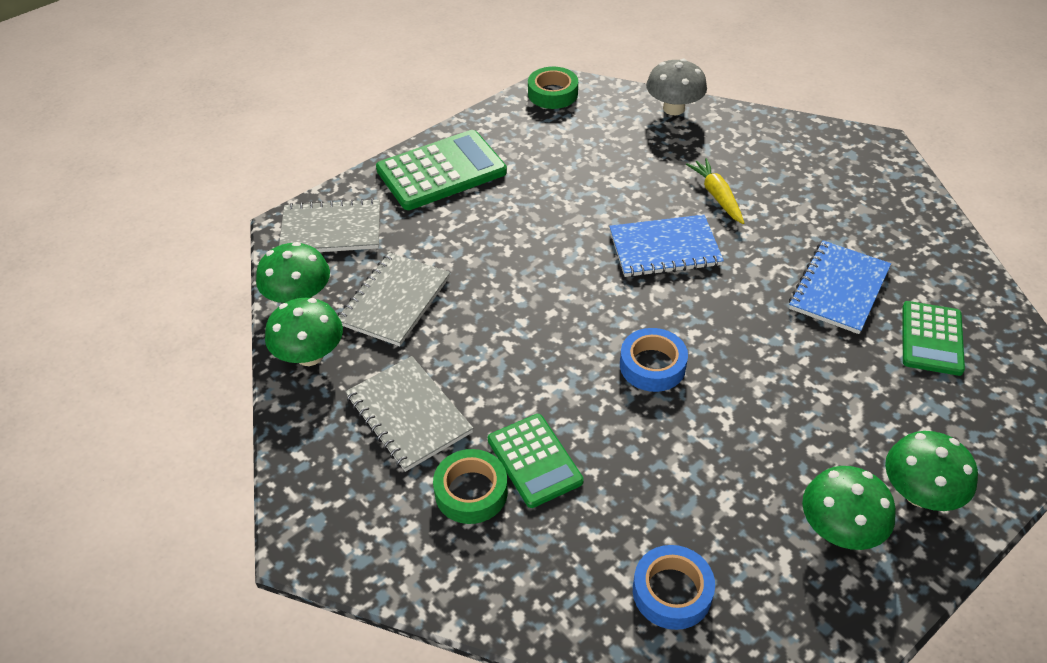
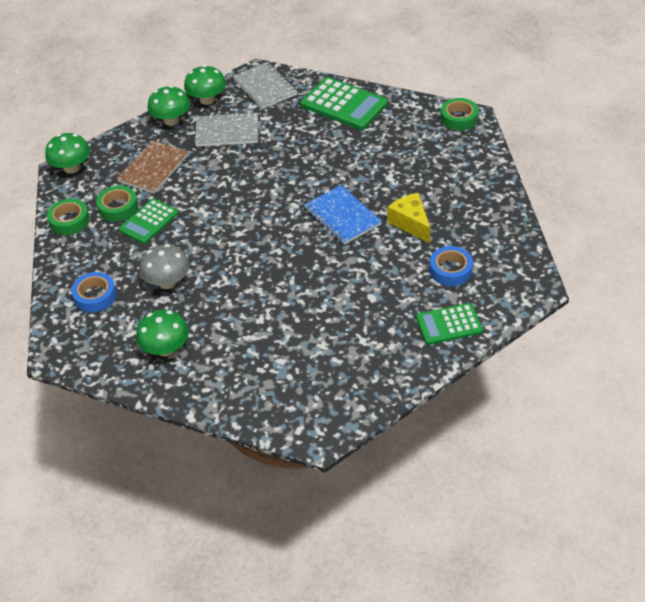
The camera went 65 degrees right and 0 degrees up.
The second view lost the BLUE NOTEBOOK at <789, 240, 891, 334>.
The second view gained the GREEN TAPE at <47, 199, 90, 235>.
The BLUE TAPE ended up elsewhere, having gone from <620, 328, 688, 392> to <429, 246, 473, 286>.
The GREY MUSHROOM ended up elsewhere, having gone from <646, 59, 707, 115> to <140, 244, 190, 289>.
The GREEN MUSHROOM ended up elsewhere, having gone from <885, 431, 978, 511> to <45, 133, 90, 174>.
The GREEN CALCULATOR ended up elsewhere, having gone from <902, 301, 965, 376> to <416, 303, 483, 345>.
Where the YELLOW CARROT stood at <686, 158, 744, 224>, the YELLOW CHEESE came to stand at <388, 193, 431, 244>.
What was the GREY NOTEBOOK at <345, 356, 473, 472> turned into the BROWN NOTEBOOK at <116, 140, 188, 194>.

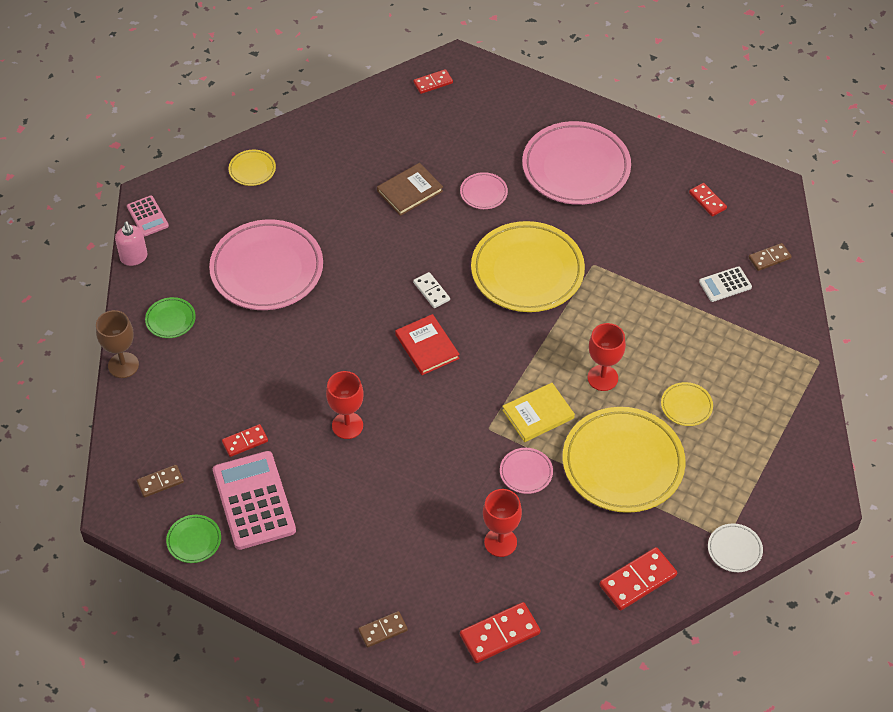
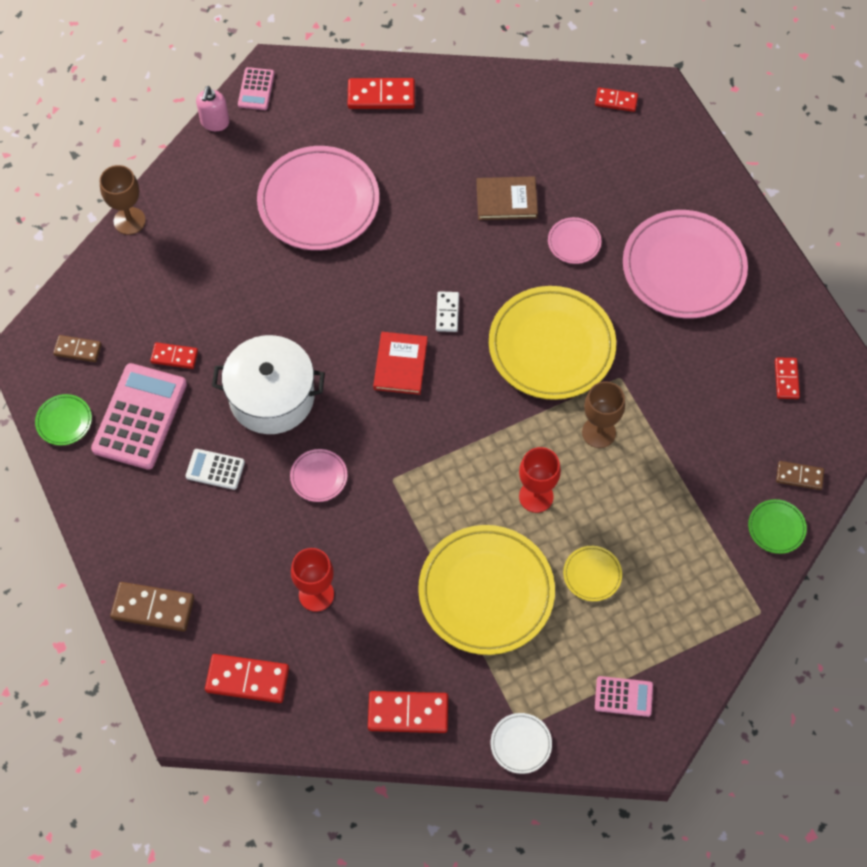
The camera went 35 degrees right and 10 degrees up.
The second view lost the YELLOW BOOK at <502, 383, 575, 442>.
The second view gained the BROWN GOBLET at <582, 381, 625, 448>.
The second view gained the PINK CALCULATOR at <595, 676, 653, 717>.
The GREEN PLATE ended up elsewhere, having gone from <145, 297, 196, 338> to <748, 499, 807, 554>.
The PINK PLATE ended up elsewhere, having gone from <500, 448, 553, 494> to <290, 449, 347, 502>.
The WHITE CALCULATOR ended up elsewhere, having gone from <699, 266, 752, 302> to <186, 449, 245, 490>.
Where the YELLOW PLATE stood at <228, 150, 276, 186>, the RED DOMINO came to stand at <348, 78, 415, 109>.
Where the RED GOBLET stood at <326, 371, 364, 439>, the WHITE POT came to stand at <212, 335, 325, 434>.
The size of the BROWN DOMINO at <358, 611, 408, 648> changed by a factor of 1.63.

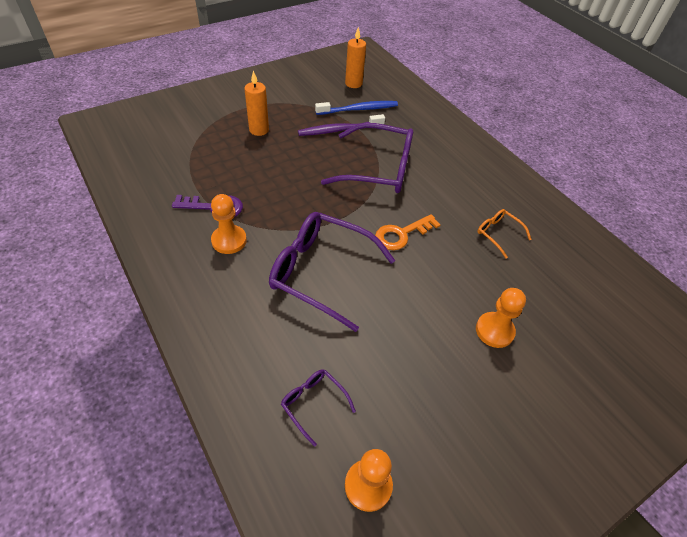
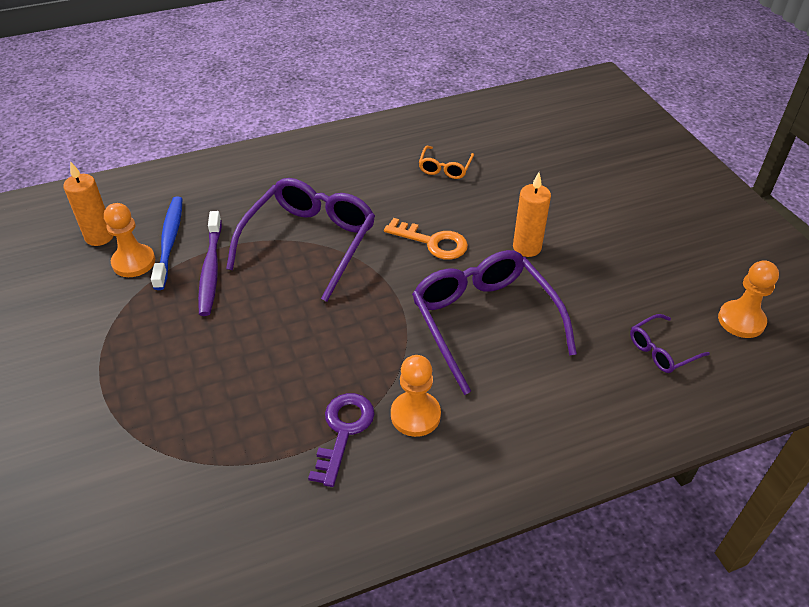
The camera went 75 degrees left and 5 degrees down.
The ORANGE CANDLE ended up elsewhere, having gone from <244, 71, 269, 136> to <513, 172, 551, 257>.
The ORANGE PAWN ended up elsewhere, having gone from <476, 288, 526, 348> to <104, 203, 155, 277>.
The PURPLE GLASSES at <269, 212, 395, 332> ended up facing another way, 120 degrees clockwise from before.
The ORANGE KEY at <375, 214, 440, 250> ended up facing another way, 45 degrees counterclockwise from before.
The ORANGE GLASSES at <477, 209, 532, 258> ended up facing another way, 45 degrees counterclockwise from before.

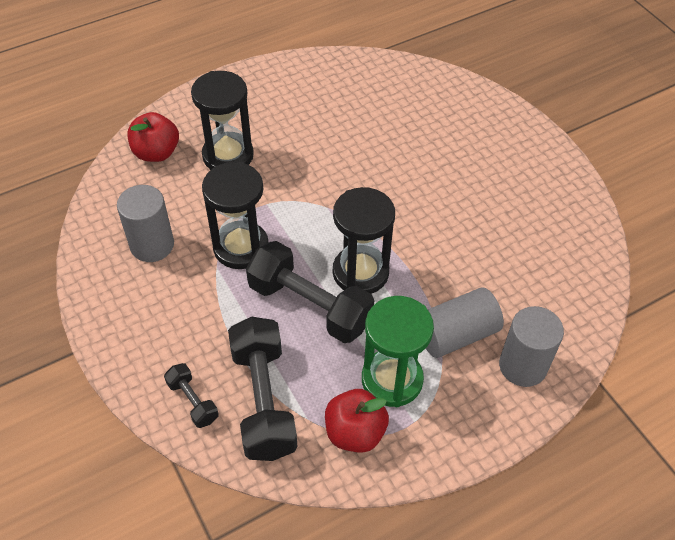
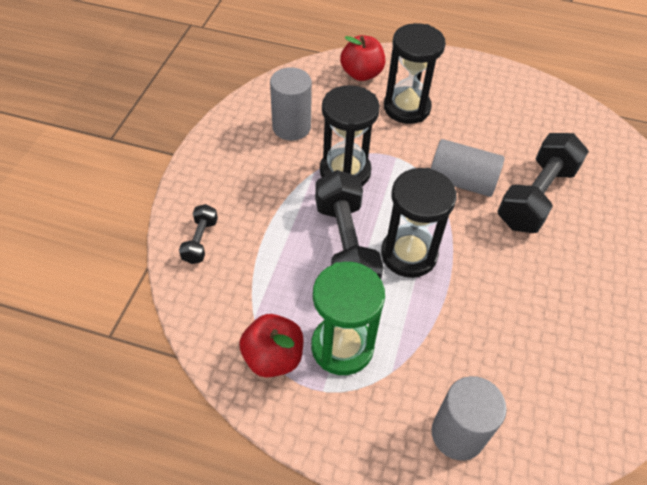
The camera went 45 degrees right and 0 degrees up.
The BLACK DUMBBELL ended up elsewhere, having gone from <228, 317, 298, 461> to <497, 133, 589, 233>.
The GREY CYLINDER ended up elsewhere, having gone from <426, 288, 504, 358> to <431, 139, 505, 197>.

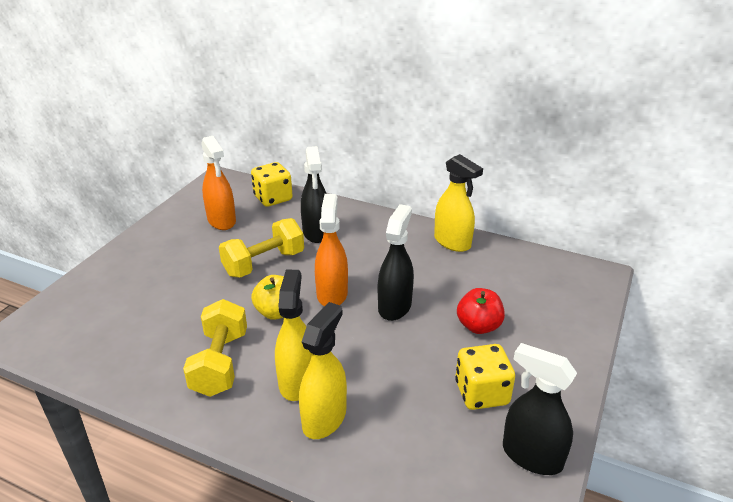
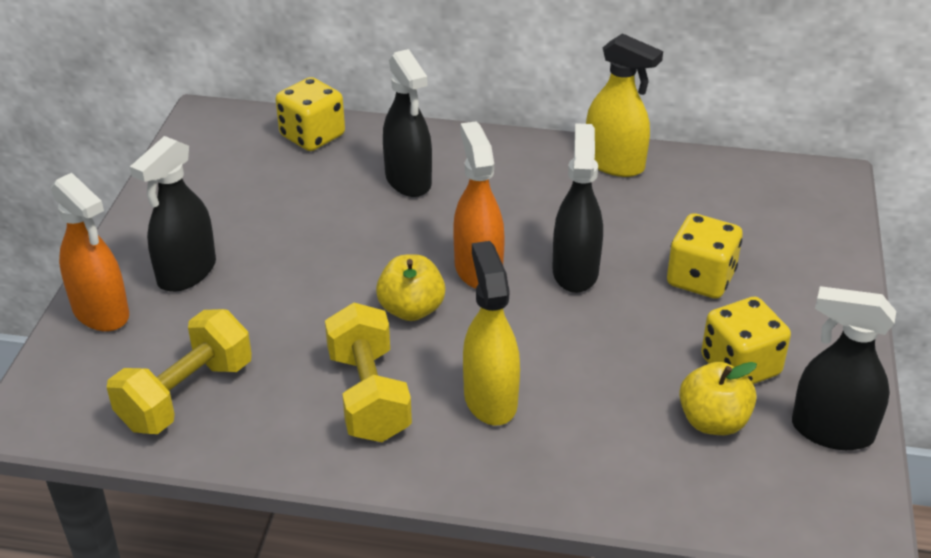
The camera went 15 degrees left and 5 degrees up.
The second view lost the YELLOW SPRAY BOTTLE at <299, 302, 347, 439>.
The second view gained the BLACK SPRAY BOTTLE at <130, 136, 216, 292>.
The second view gained the YELLOW APPLE at <679, 362, 757, 435>.
The ORANGE SPRAY BOTTLE ended up elsewhere, having gone from <201, 136, 236, 230> to <51, 173, 129, 331>.
The YELLOW DUMBBELL ended up elsewhere, having gone from <219, 218, 304, 278> to <107, 309, 252, 434>.
Where the RED APPLE stood at <457, 288, 505, 334>, the YELLOW DICE came to stand at <667, 213, 743, 299>.

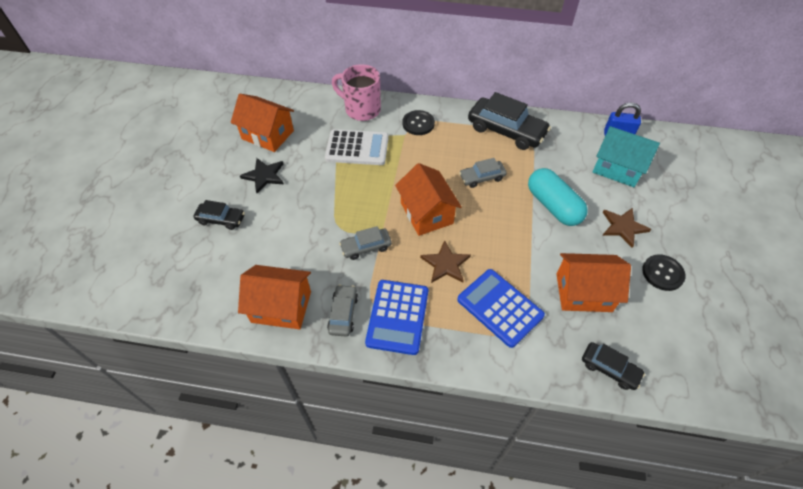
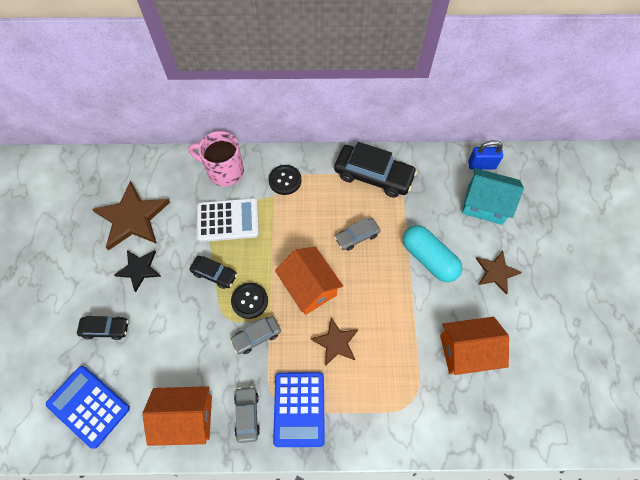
The camera went 10 degrees left and 10 degrees up.
The BLUE CALCULATOR ended up elsewhere, having gone from <457, 269, 545, 348> to <46, 366, 130, 449>.
The BLACK CAR ended up elsewhere, having gone from <582, 342, 645, 390> to <190, 256, 237, 289>.
The BLACK BUTTON ended up elsewhere, having gone from <642, 254, 686, 291> to <231, 282, 268, 319>.
Where the ORANGE HOUSE stood at <231, 94, 294, 152>, the BROWN STAR came to stand at <92, 181, 170, 251>.

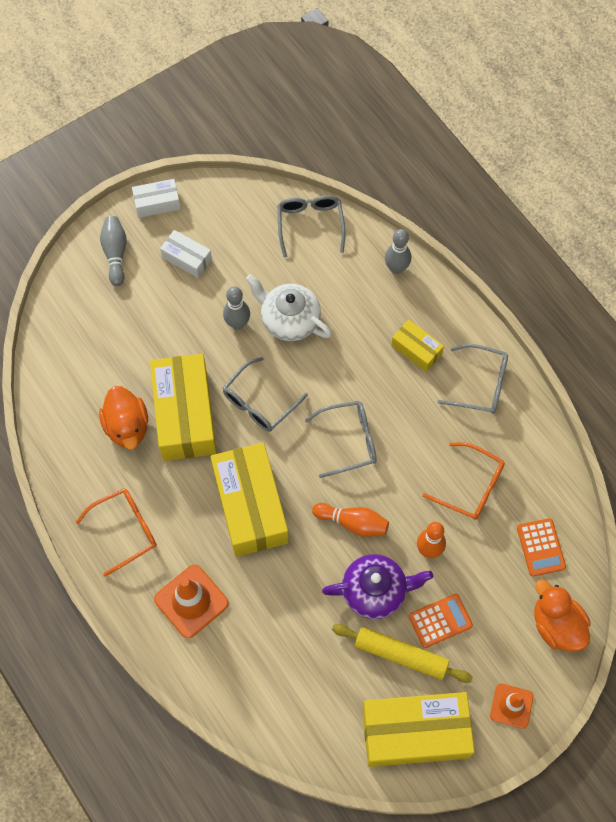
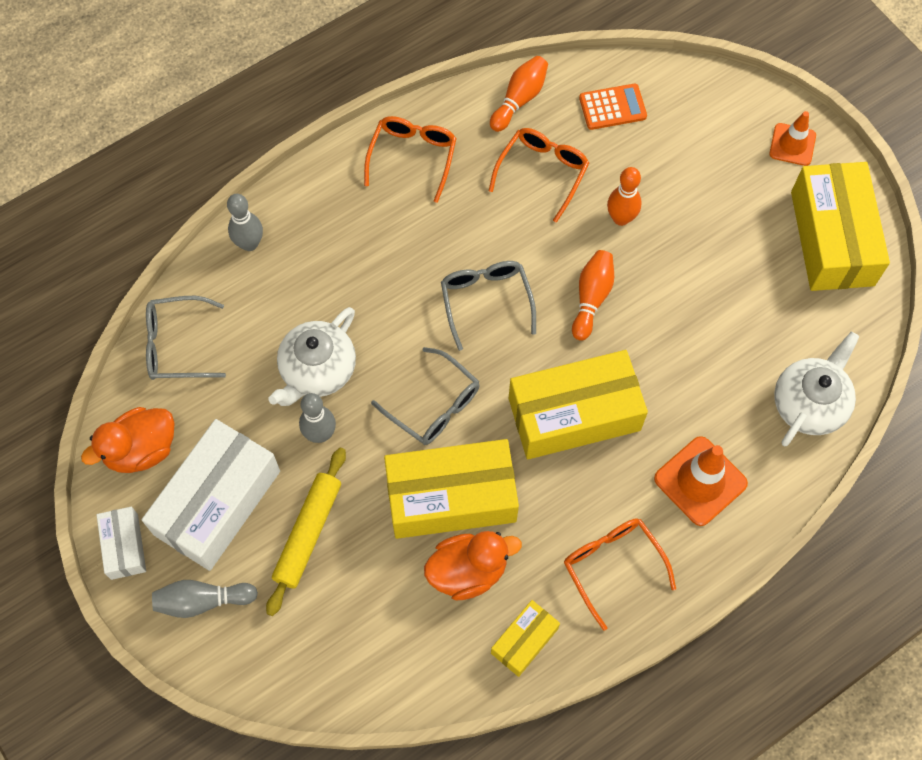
The camera went 90 degrees left and 0 degrees up.
The second view lost the PURPLE TEAPOT at <322, 554, 433, 619>.
The second view lost the ORANGE CALCULATOR at <409, 594, 473, 648>.
The second view gained the ORANGE BOWLING PIN at <490, 56, 548, 132>.
The second view gained the WHITE TEAPOT at <774, 332, 860, 446>.
The YELLOW ROLLING PIN ended up elsewhere, having gone from <332, 624, 473, 683> to <266, 448, 346, 616>.
The YELLOW BOX ended up elsewhere, having gone from <391, 319, 444, 372> to <491, 600, 560, 677>.
The ORANGE DUCK ended up elsewhere, having gone from <534, 579, 591, 651> to <81, 407, 175, 473>.
What was the GREY GLASSES at <438, 344, 508, 414> turned into the ORANGE GLASSES at <364, 116, 457, 203>.
The size of the WHITE BOX at <160, 230, 212, 278> changed by a factor of 2.01.

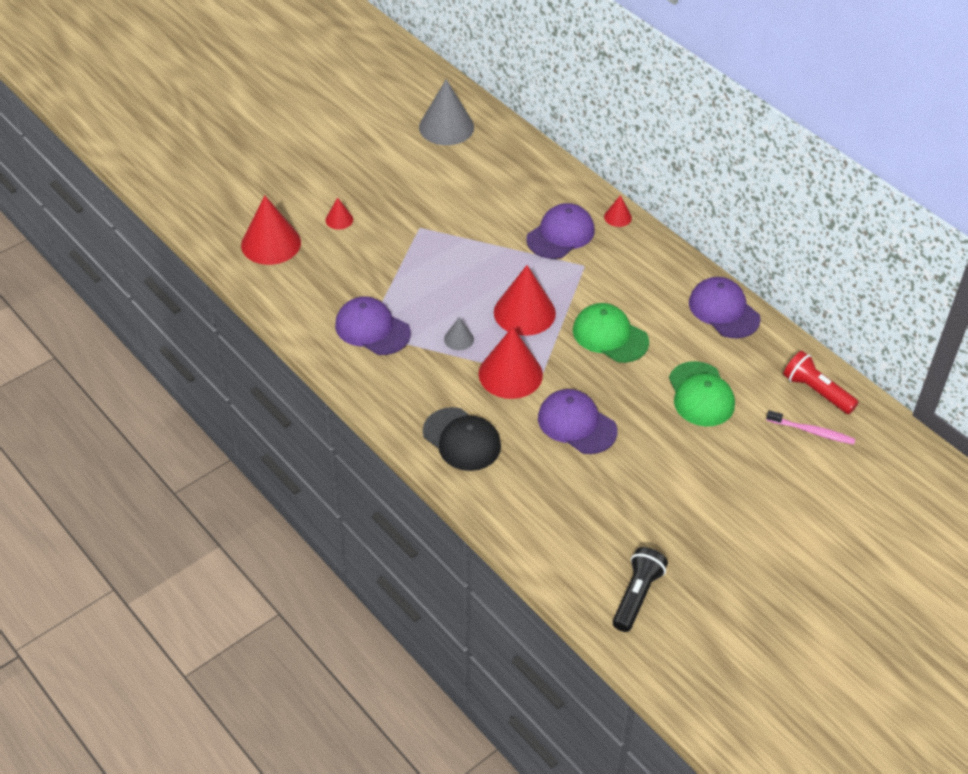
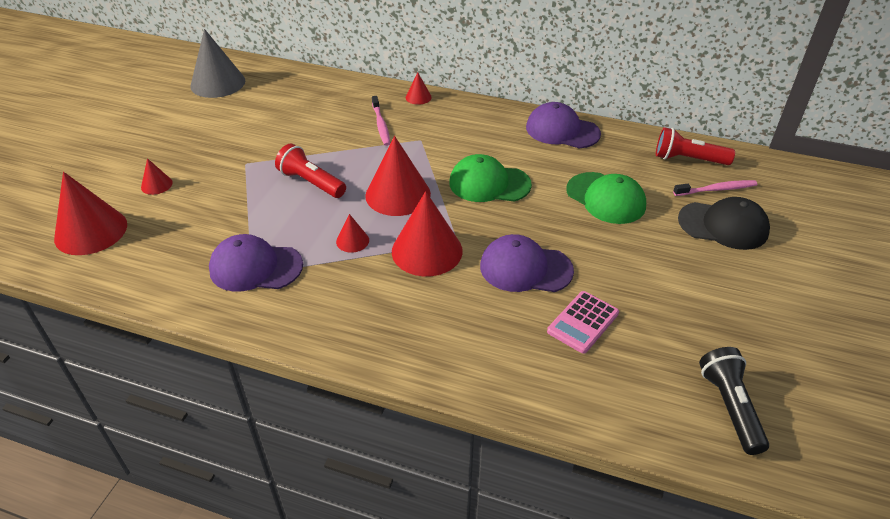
The camera went 30 degrees left and 5 degrees down.
The second view gained the RED FLASHLIGHT at <275, 144, 346, 198>.
The second view gained the PINK CALCULATOR at <547, 291, 619, 354>.
The BLACK CAP ended up elsewhere, having gone from <423, 407, 501, 471> to <678, 197, 770, 250>.
Where the PURPLE CAP stood at <526, 203, 595, 259>, the PINK TOOTHBRUSH came to stand at <372, 96, 390, 146>.
What was the GREY CONE at <444, 318, 474, 350> turned into the RED CONE at <336, 214, 369, 253>.

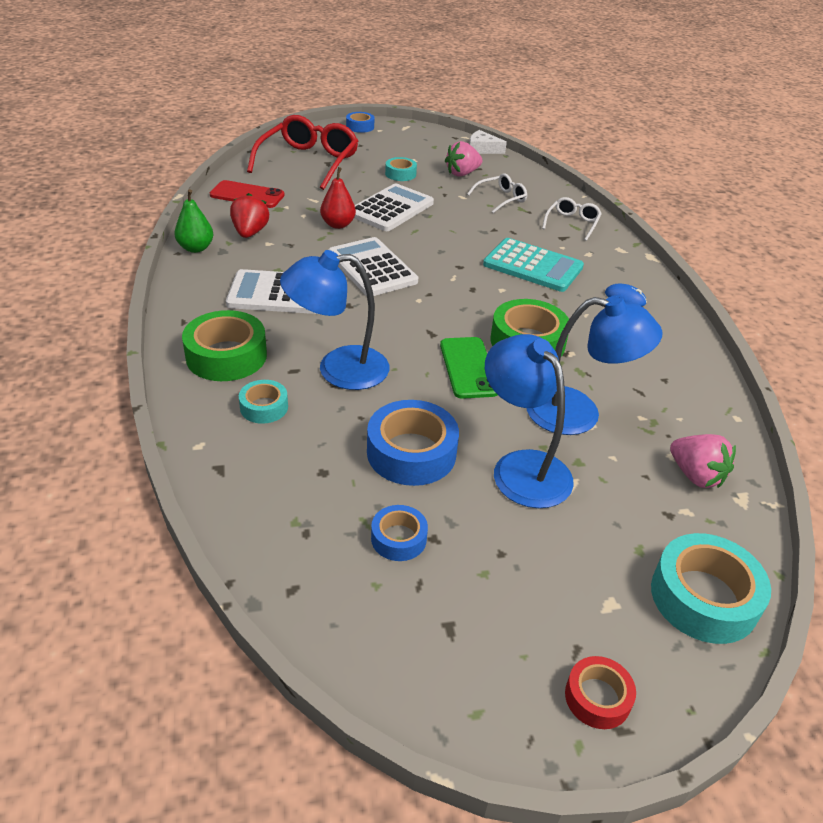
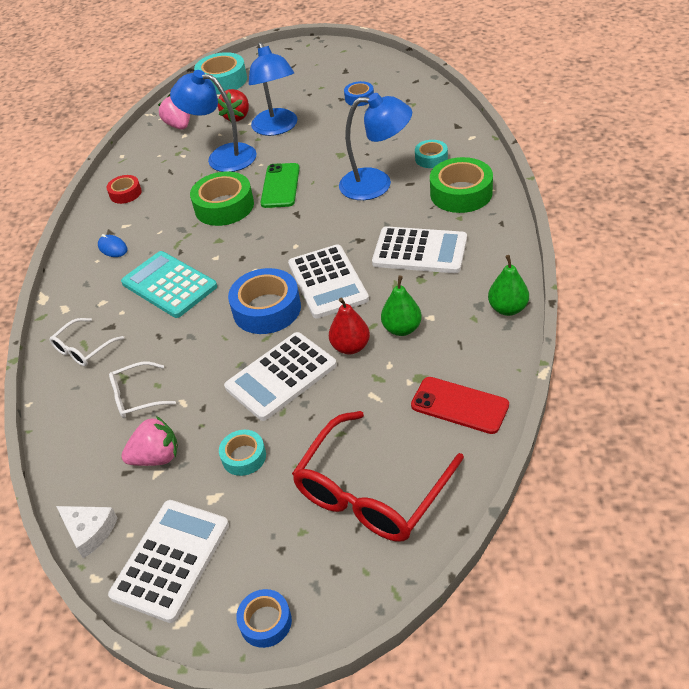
The camera went 160 degrees left and 5 degrees up.
The second view gained the WHITE CALCULATOR at <108, 500, 229, 623>.
The second view gained the GREEN PEAR at <381, 275, 422, 336>.
The RED STRAWBERRY ended up elsewhere, having gone from <230, 193, 269, 238> to <218, 89, 249, 122>.
The BLUE TAPE ended up elsewhere, having gone from <367, 400, 459, 486> to <228, 268, 301, 334>.
The RED TAPE ended up elsewhere, having gone from <565, 656, 636, 729> to <107, 175, 142, 204>.

